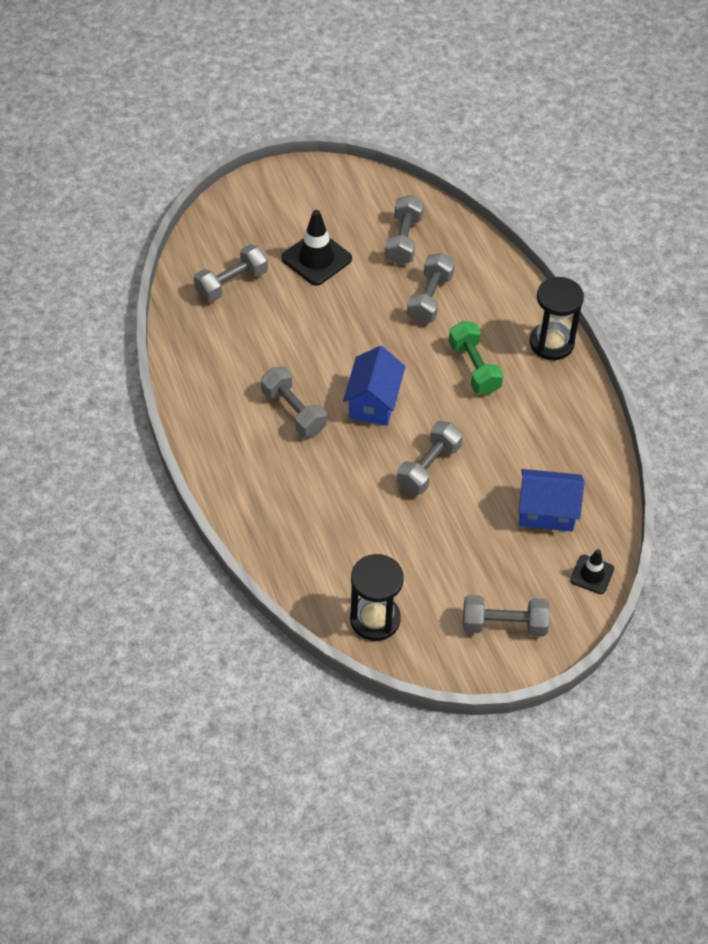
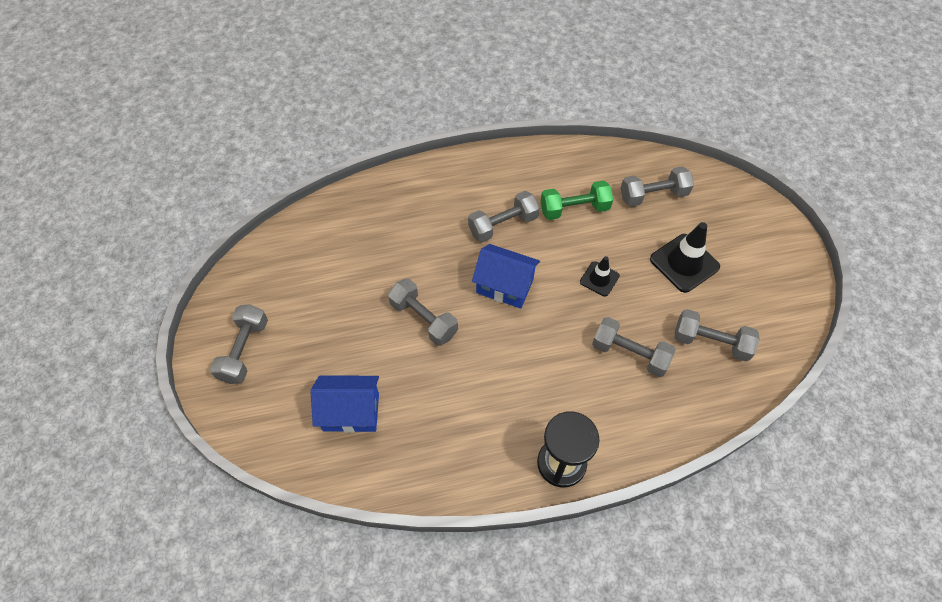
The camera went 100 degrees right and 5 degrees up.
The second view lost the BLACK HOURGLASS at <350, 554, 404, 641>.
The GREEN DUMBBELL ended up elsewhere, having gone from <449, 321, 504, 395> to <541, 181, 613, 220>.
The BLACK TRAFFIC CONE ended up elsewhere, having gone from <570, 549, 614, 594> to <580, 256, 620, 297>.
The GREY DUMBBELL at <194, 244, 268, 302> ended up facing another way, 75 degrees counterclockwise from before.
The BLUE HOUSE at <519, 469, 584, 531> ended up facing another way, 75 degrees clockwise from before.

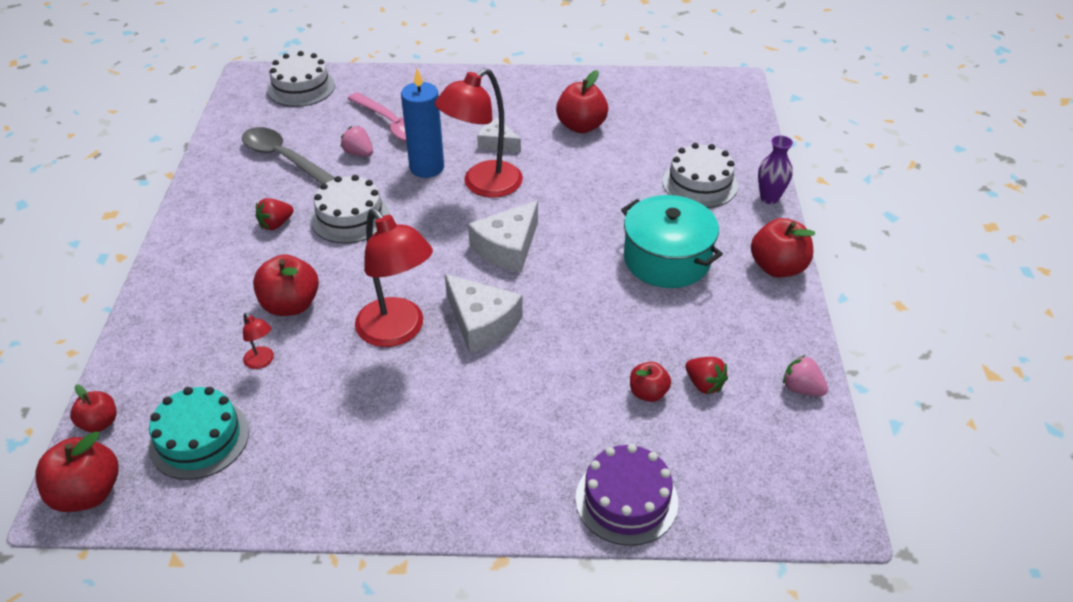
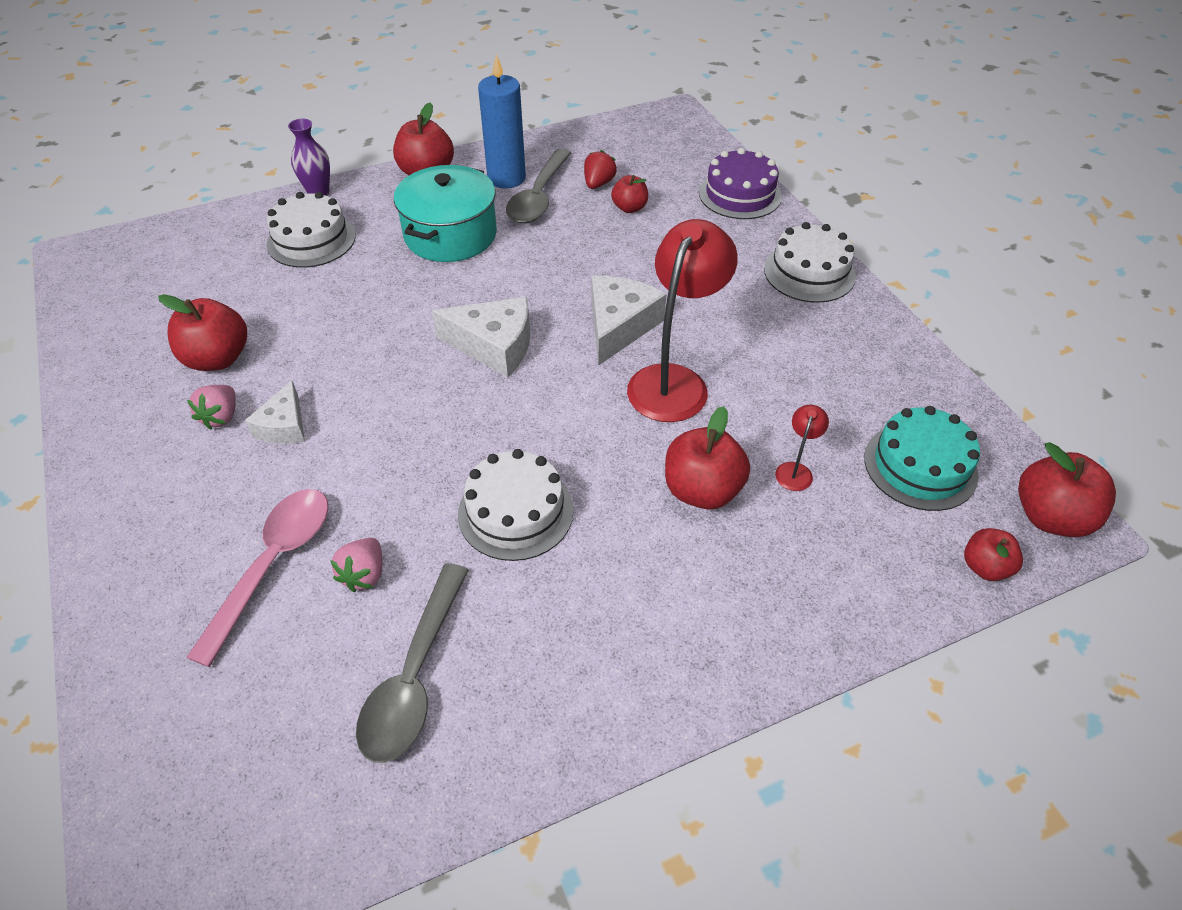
The camera went 115 degrees left and 5 degrees up.
The second view lost the RED STRAWBERRY at <255, 198, 294, 230>.
The second view lost the RED LAMP at <435, 68, 523, 198>.
The second view gained the GREY SPOON at <506, 149, 571, 223>.
The WHITE CAKE ended up elsewhere, having gone from <268, 51, 335, 107> to <764, 222, 856, 303>.
The BLUE CANDLE ended up elsewhere, having gone from <401, 68, 444, 178> to <478, 54, 526, 188>.
The PINK STRAWBERRY ended up elsewhere, having gone from <783, 355, 828, 396> to <187, 385, 236, 430>.

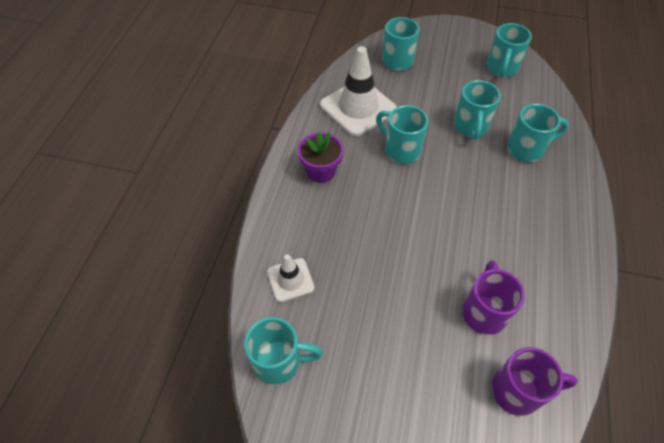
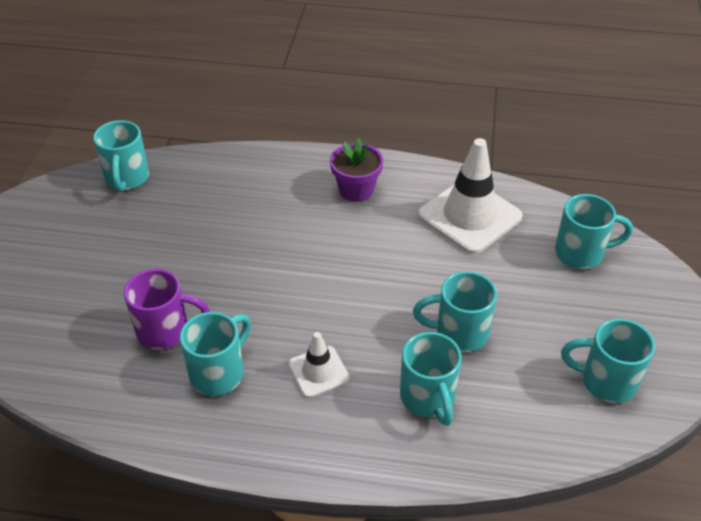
The camera went 85 degrees right and 10 degrees down.
The second view lost the PURPLE MUG at <491, 347, 578, 416>.
The WHITE TRAFFIC CONE ended up elsewhere, having gone from <267, 254, 315, 302> to <288, 332, 350, 398>.
The TURQUOISE MUG ended up elsewhere, having gone from <376, 105, 428, 164> to <180, 312, 251, 396>.

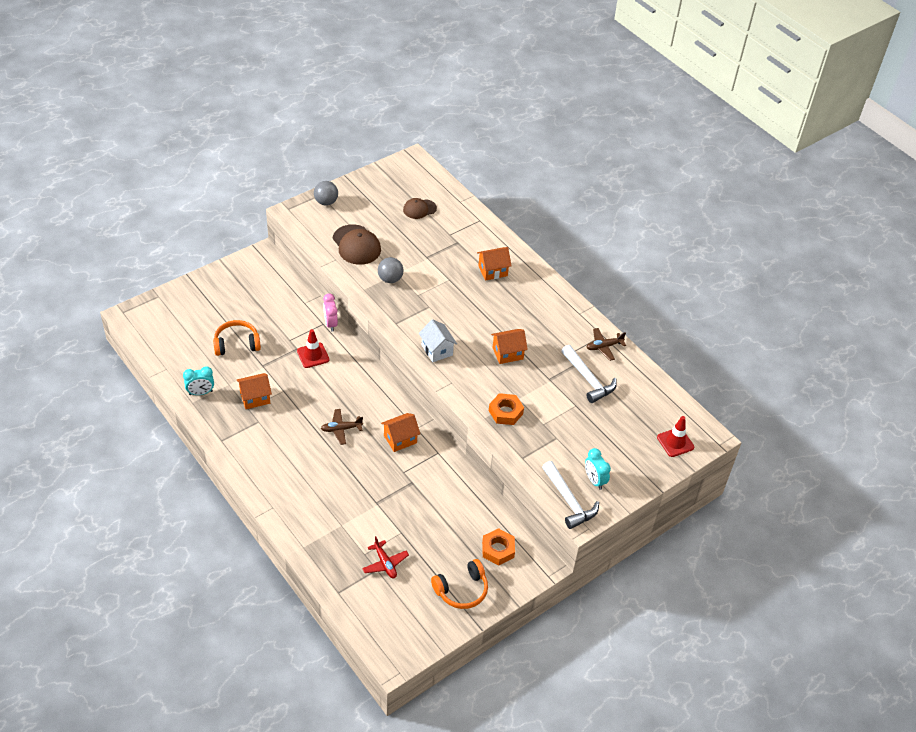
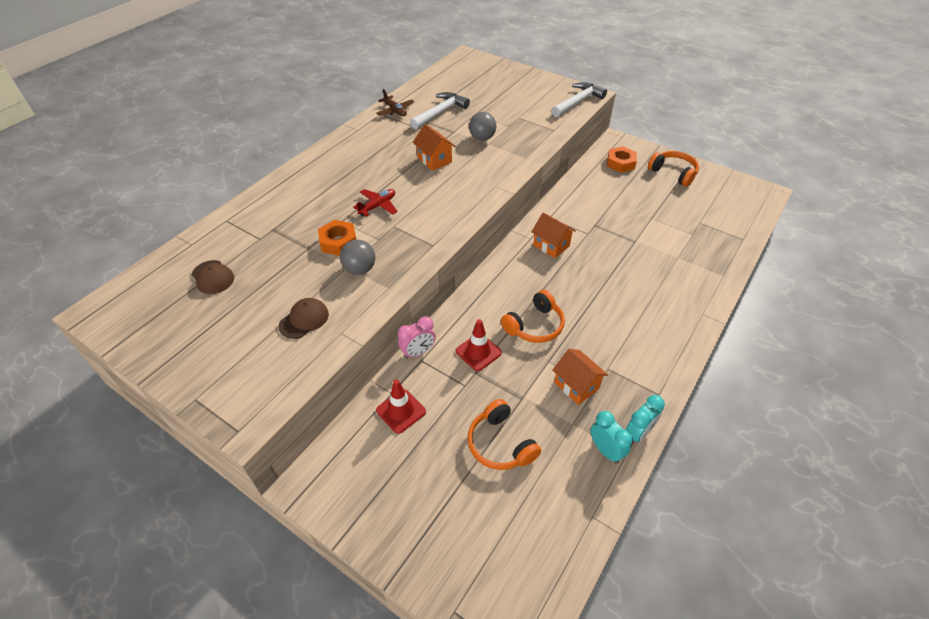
The camera went 105 degrees left and 0 degrees up.
The second view lost the BROWN PLANE at <321, 409, 363, 445>.
The second view lost the WHITE HOUSE at <419, 319, 457, 362>.
The second view lost the ORANGE HOUSE at <477, 247, 512, 281>.
The second view gained the ORANGE HEADPHONES at <501, 290, 565, 343>.
The GREY BALL ended up elsewhere, having gone from <314, 181, 338, 205> to <469, 112, 496, 141>.
The RED PLANE ended up elsewhere, having gone from <362, 536, 409, 578> to <353, 189, 398, 217>.
The ORANGE NUT ended up elsewhere, having gone from <489, 393, 524, 425> to <318, 220, 356, 256>.
The TURQUOISE CLOCK ended up elsewhere, having gone from <585, 448, 611, 490> to <626, 395, 665, 442>.
The RED TRAFFIC CONE ended up elsewhere, having gone from <657, 416, 694, 457> to <376, 380, 426, 434>.
The size of the BROWN CAP at <333, 224, 381, 265> changed by a factor of 0.62.

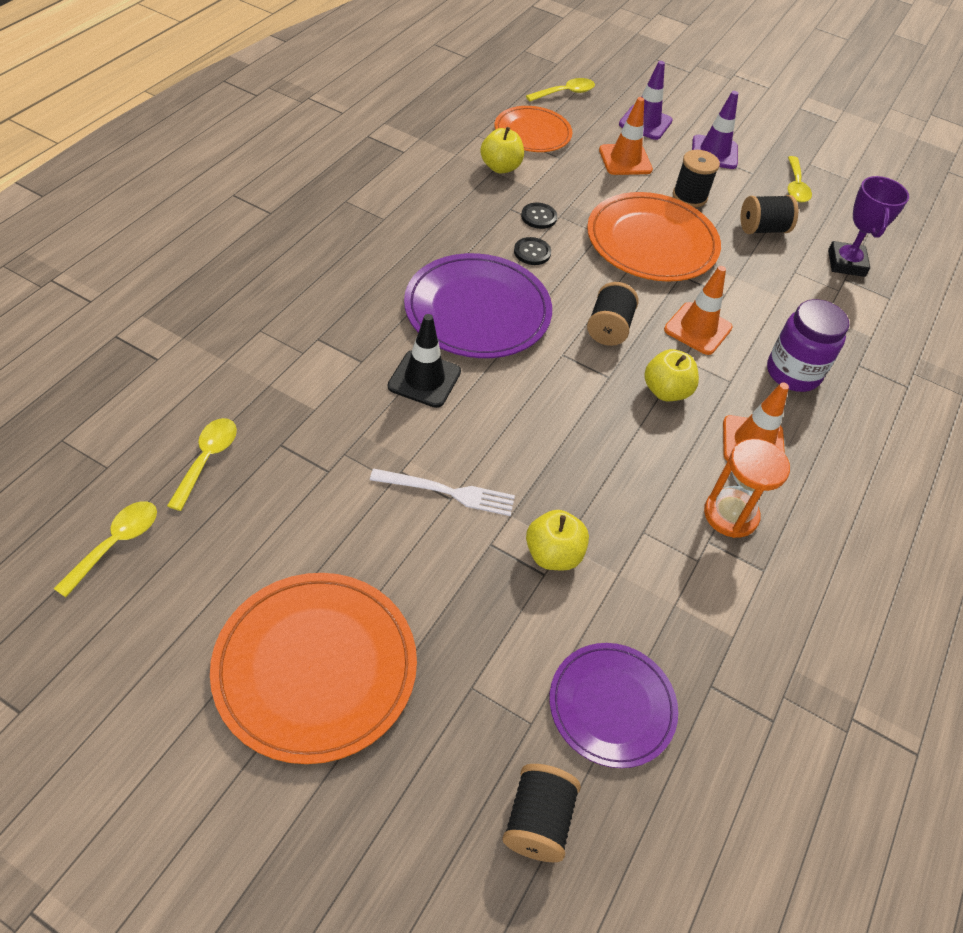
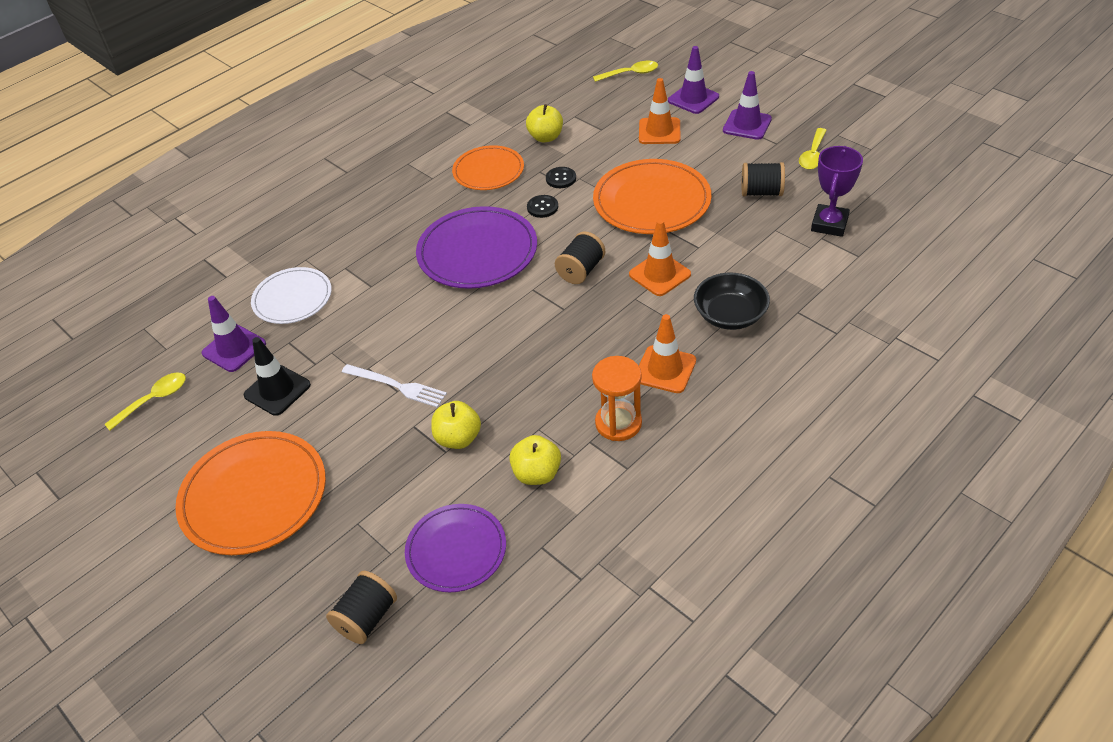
The camera went 25 degrees right and 5 degrees down.
The second view lost the BLACK SPOOL at <673, 150, 720, 208>.
The second view gained the WHITE PLATE at <251, 267, 332, 324>.
The BLACK TRAFFIC CONE ended up elsewhere, having gone from <388, 314, 461, 408> to <244, 337, 311, 416>.
The ORANGE PLATE ended up elsewhere, having gone from <494, 106, 572, 152> to <452, 145, 524, 190>.
The YELLOW APPLE ended up elsewhere, having gone from <644, 349, 699, 401> to <509, 435, 561, 485>.
Where the YELLOW SPOON stood at <167, 418, 237, 511>, the PURPLE TRAFFIC CONE came to stand at <202, 296, 266, 372>.
Where the PURPLE JAR stood at <767, 299, 849, 392>, the BLACK BOWL came to stand at <694, 273, 770, 330>.

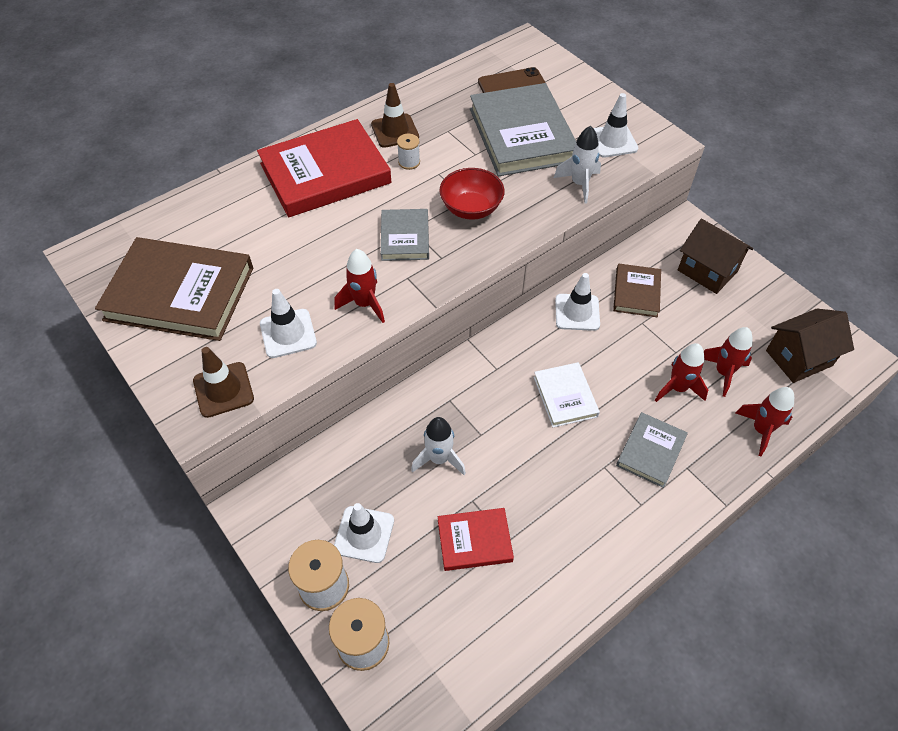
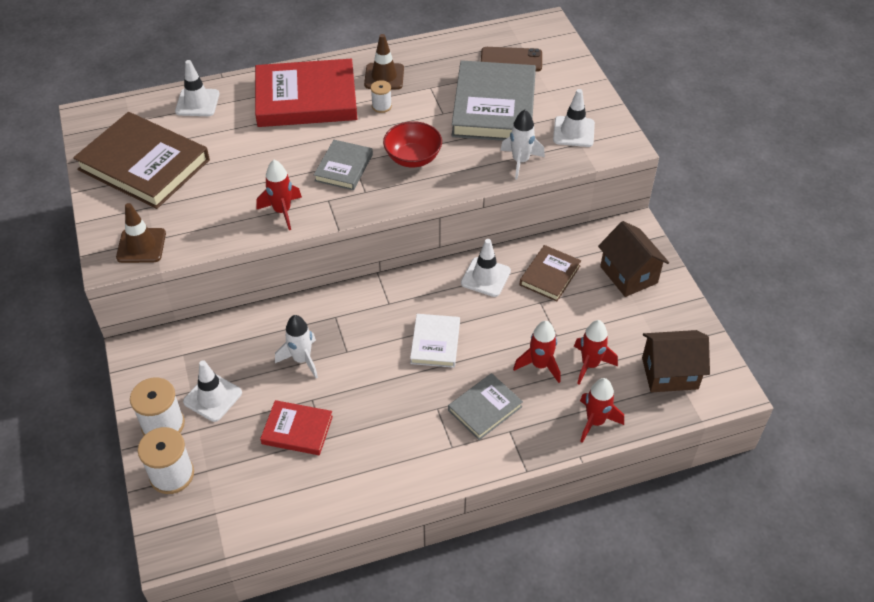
The camera went 20 degrees right and 5 degrees down.
The WHITE TRAFFIC CONE ended up elsewhere, having gone from <260, 289, 317, 358> to <175, 60, 219, 116>.

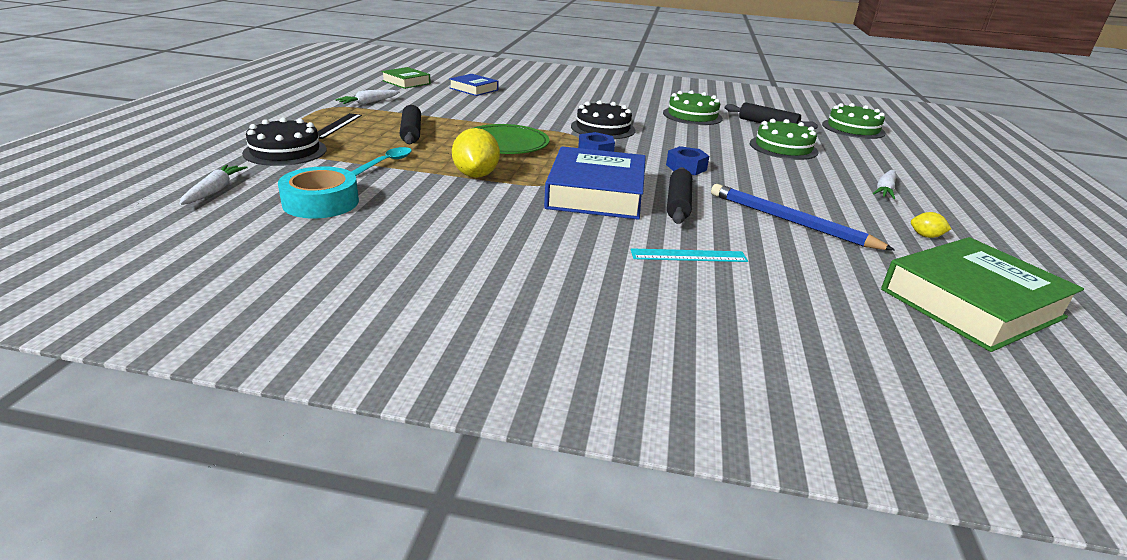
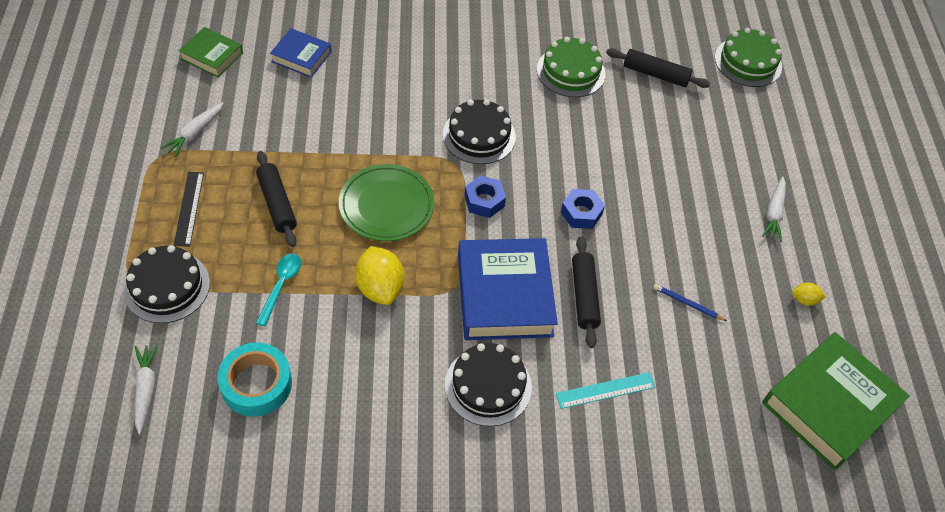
The camera went 15 degrees left and 25 degrees up.
The second view lost the GREEN CAKE at <750, 119, 818, 160>.
The second view gained the BLACK CAKE at <445, 343, 532, 427>.
The size of the BLUE PENCIL at <711, 184, 895, 250> changed by a factor of 0.45.

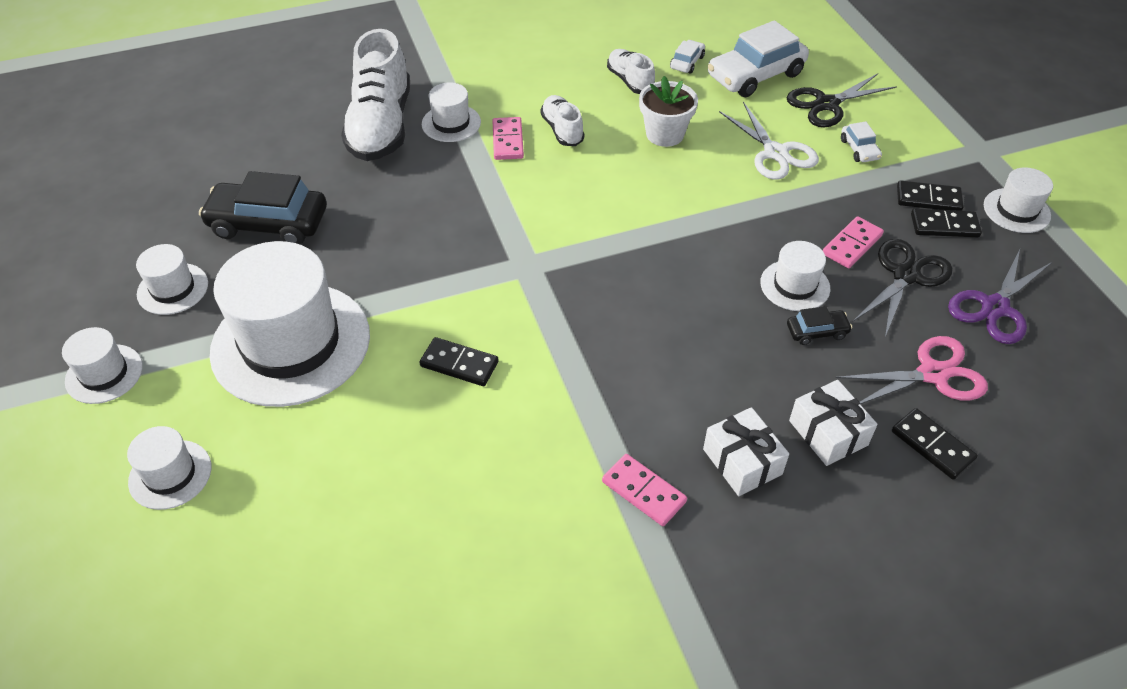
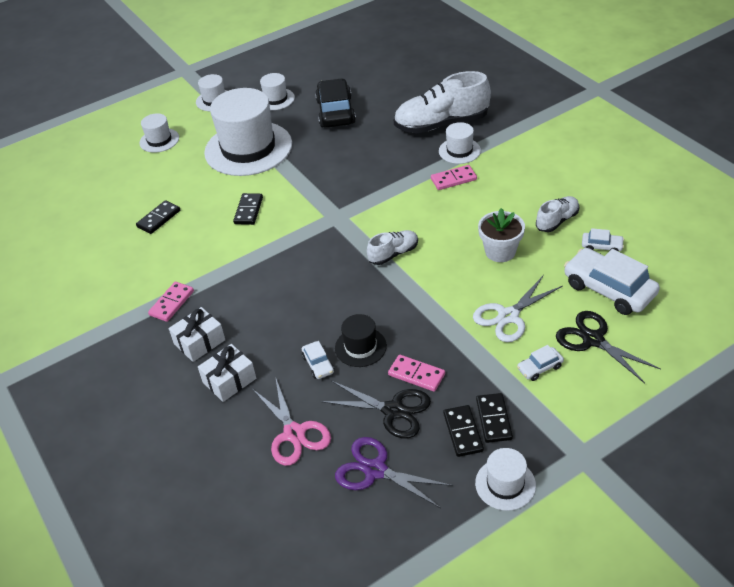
The camera went 80 degrees right and 5 degrees down.
The WHITE SHOE ended up elsewhere, having gone from <540, 95, 584, 146> to <367, 230, 418, 265>.
The BLACK DOMINO ended up elsewhere, having gone from <892, 408, 978, 480> to <136, 200, 180, 234>.
What was the WHITE HAT at <760, 241, 830, 311> turned into the BLACK HAT at <335, 314, 387, 367>.
What was the BLACK CAR at <787, 306, 852, 345> turned into the WHITE CAR at <302, 341, 334, 379>.

